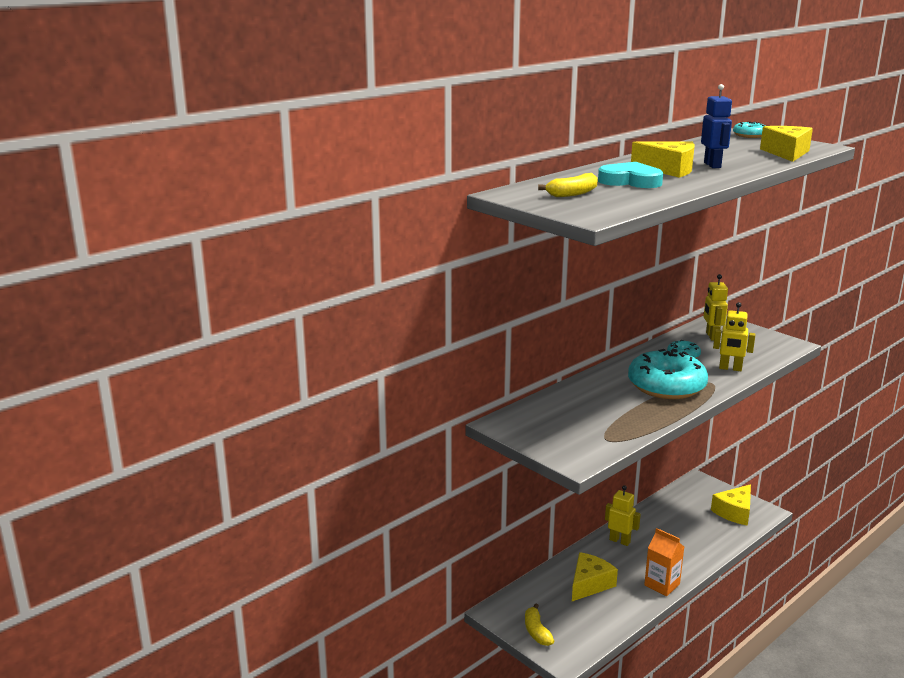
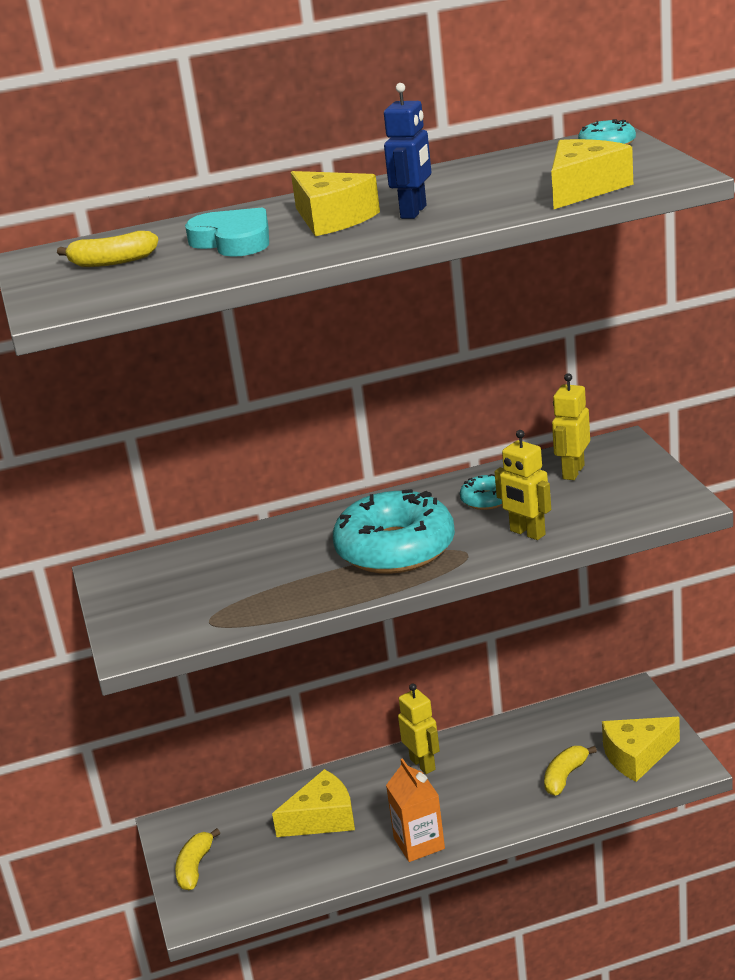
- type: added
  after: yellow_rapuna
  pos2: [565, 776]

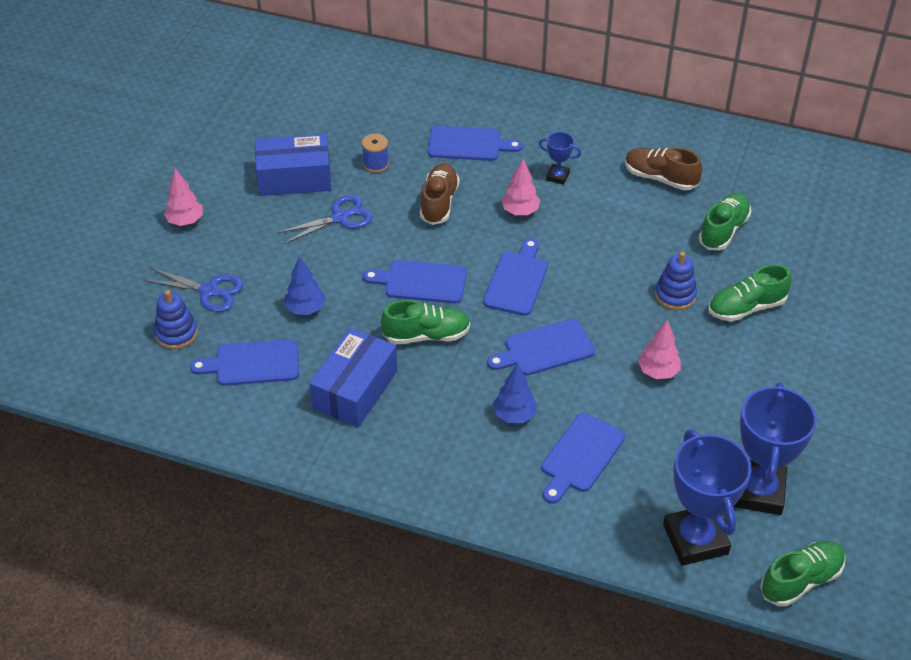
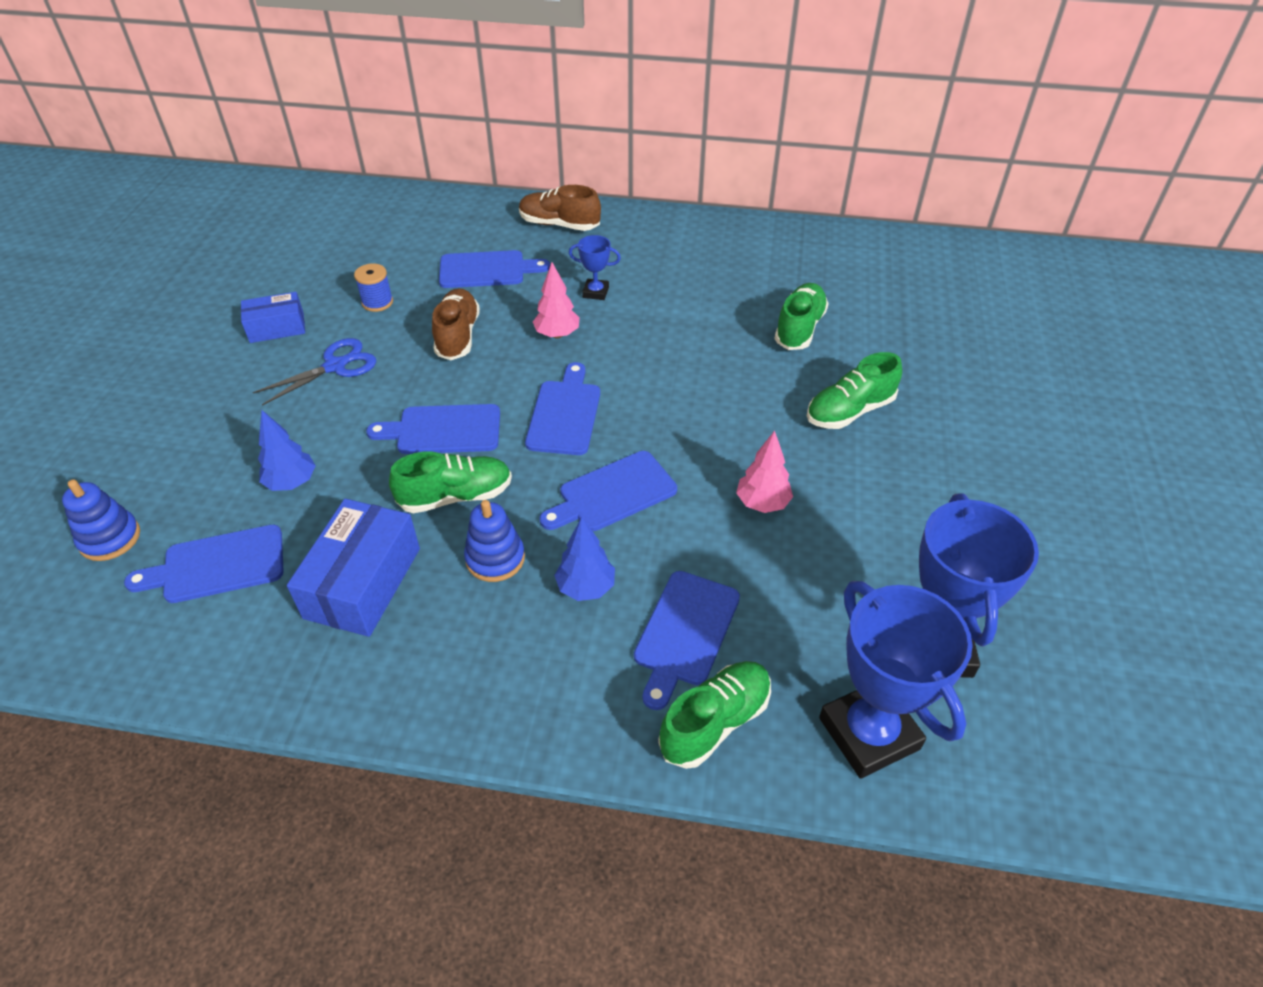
- type: resized
  before: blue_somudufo
  pos1: [294, 178]
  pos2: [277, 328]
  scale: 0.62
- type: moved
  before: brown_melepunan
  pos1: [660, 178]
  pos2: [559, 225]
- type: removed
  before: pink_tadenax
  pos1: [185, 221]
- type: moved
  before: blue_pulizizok
  pos1: [675, 295]
  pos2: [495, 558]
- type: removed
  before: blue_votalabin
  pos1: [210, 291]
- type: moved
  before: green_melepunan
  pos1: [801, 580]
  pos2: [715, 722]

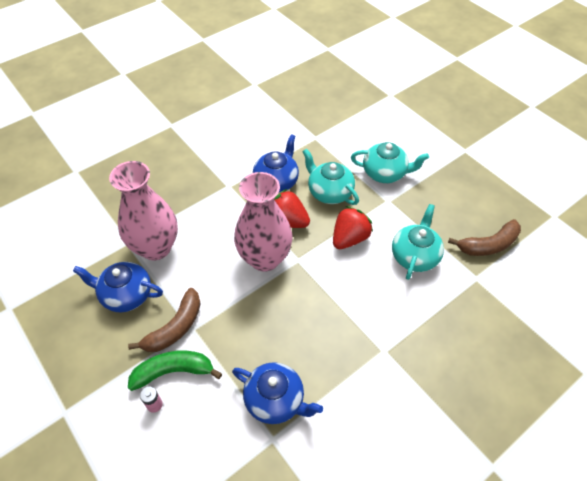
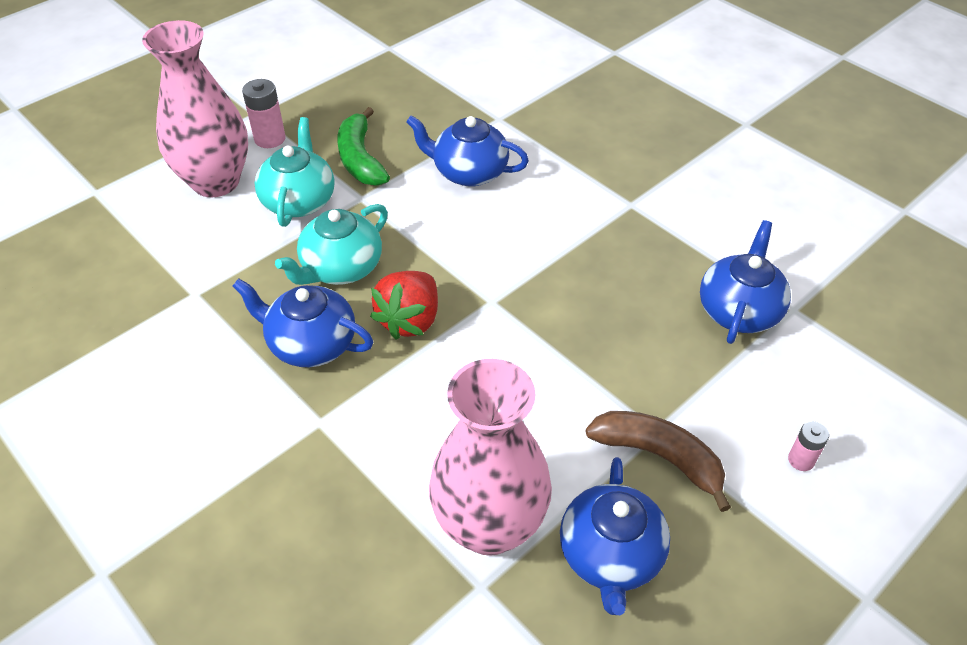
- type: moved
  before: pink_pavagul
  pos1: [265, 258]
  pos2: [216, 182]
- type: recoloured
  before: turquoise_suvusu
  after: blue_suvusu
  pos1: [414, 256]
  pos2: [469, 172]
- type: removed
  before: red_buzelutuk
  pos1: [349, 238]
- type: removed
  before: brown_rapuna
  pos1: [488, 245]
- type: moved
  before: green_rapuna
  pos1: [173, 371]
  pos2: [360, 159]
- type: added
  after: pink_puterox
  pos2: [270, 139]

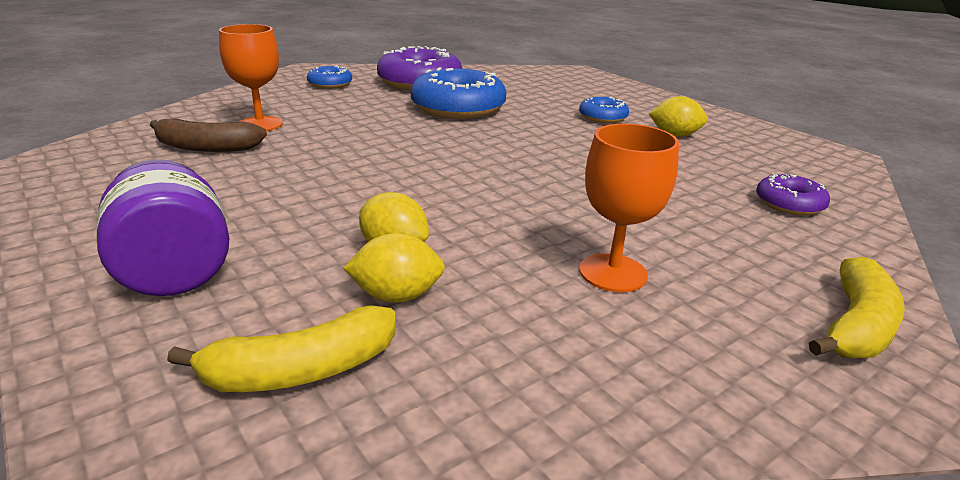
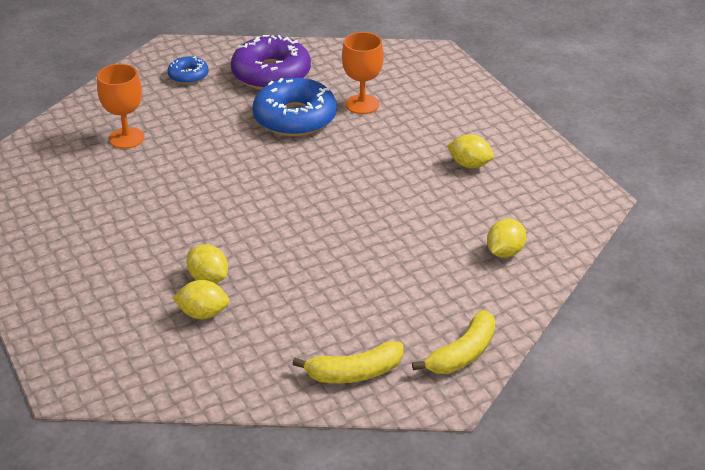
- type: removed
  before: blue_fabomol
  pos1: [602, 117]
- type: removed
  before: brown_rapuna
  pos1: [207, 147]
- type: moved
  before: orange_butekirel
  pos1: [613, 273]
  pos2: [362, 104]
- type: removed
  before: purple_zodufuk
  pos1: [175, 271]
- type: replaced
  before: purple_fabomol
  after: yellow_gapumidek
  pos1: [789, 204]
  pos2: [504, 252]
- type: moved
  before: yellow_rapuna
  pos1: [301, 370]
  pos2: [354, 373]

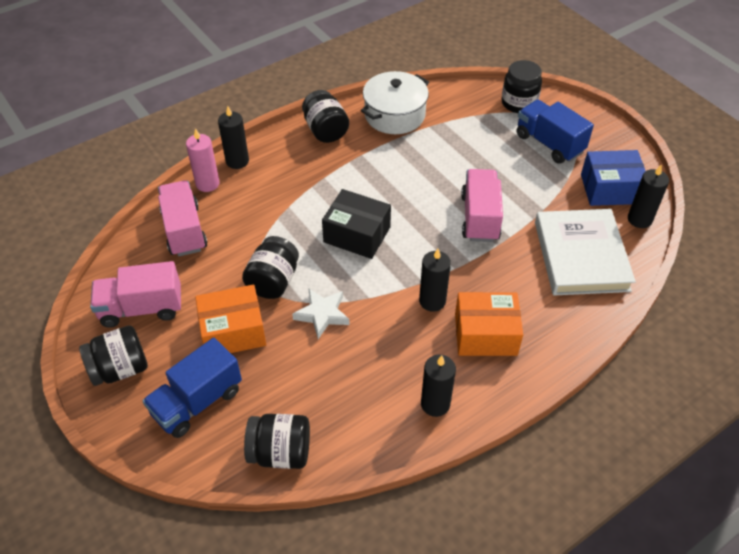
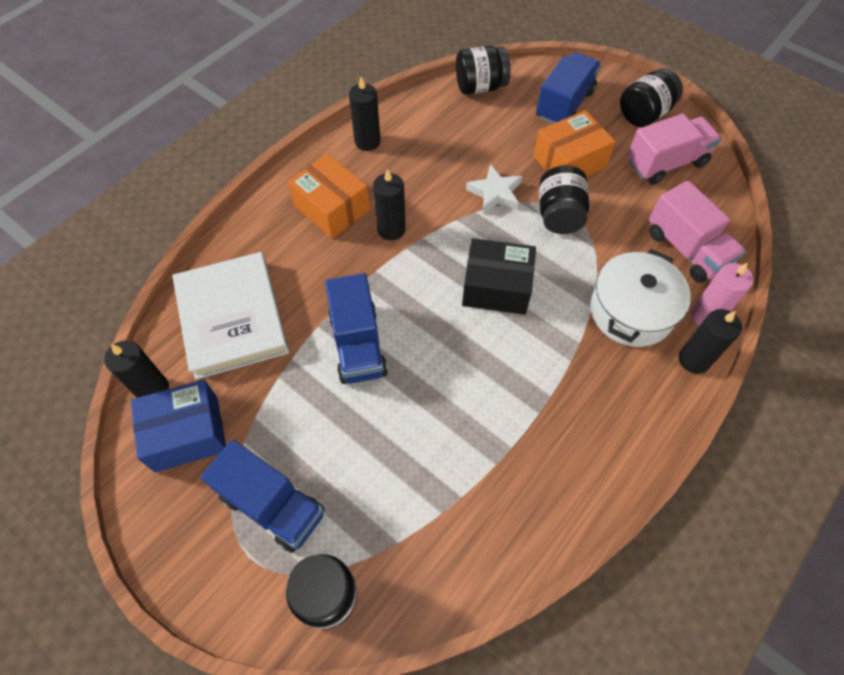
- type: moved
  before: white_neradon
  pos1: [394, 115]
  pos2: [631, 311]
- type: removed
  before: black_zodufuk
  pos1: [325, 130]
- type: recoloured
  before: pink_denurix
  after: blue_denurix
  pos1: [479, 217]
  pos2: [358, 344]
- type: turned
  before: orange_somudufo
  pos1: [485, 334]
  pos2: [332, 208]
  turn: 60

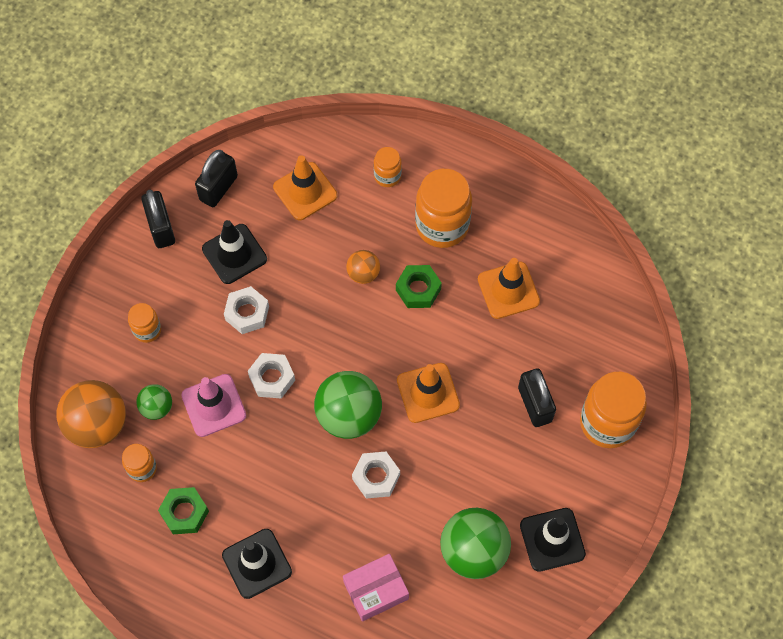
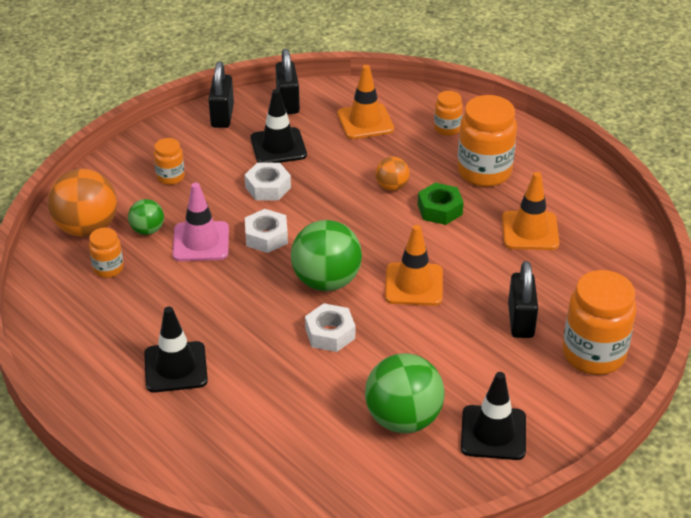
- type: turned
  before: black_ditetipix
  pos1: [218, 188]
  pos2: [288, 103]
  turn: -60
- type: removed
  before: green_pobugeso
  pos1: [184, 513]
- type: removed
  before: pink_somudufo
  pos1: [376, 590]

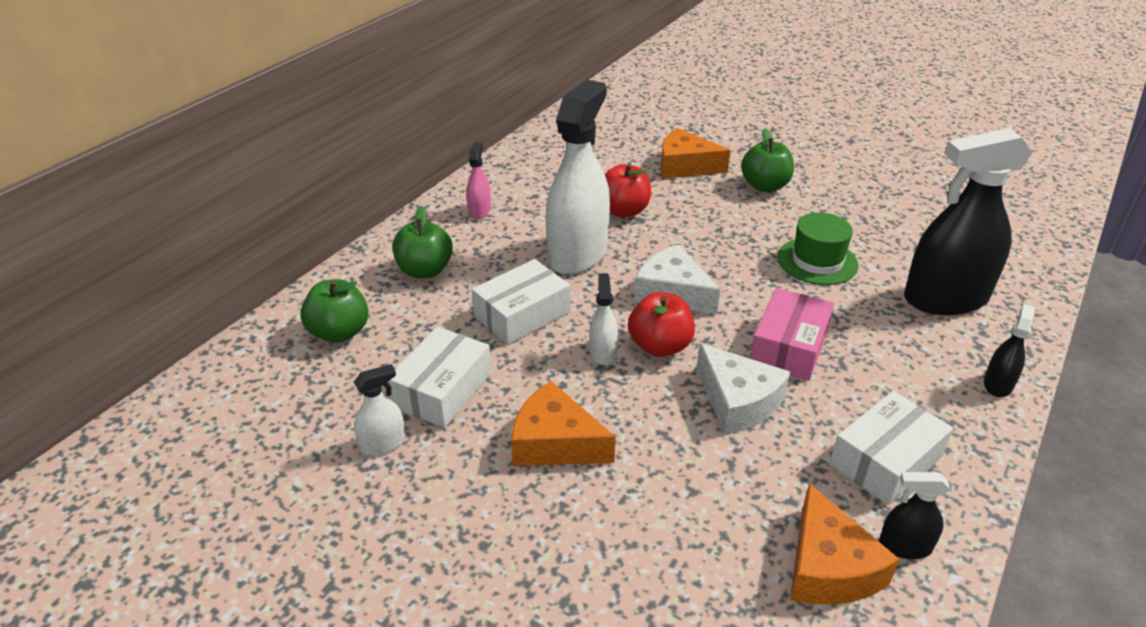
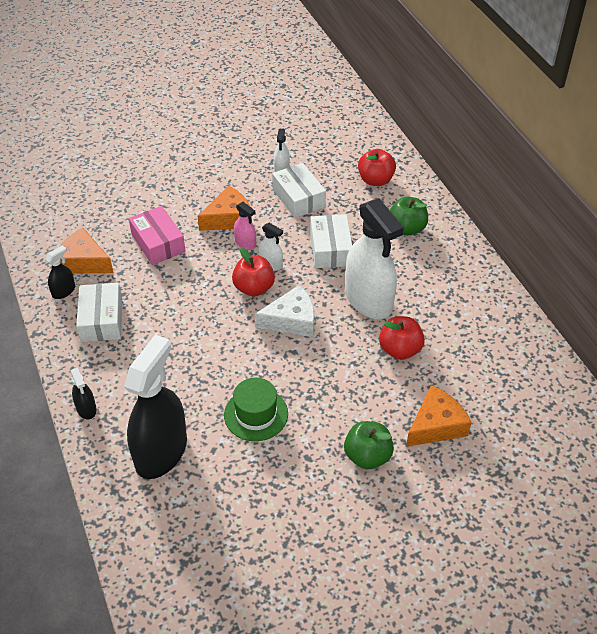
- type: moved
  before: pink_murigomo
  pos1: [479, 210]
  pos2: [245, 243]
- type: recoloured
  before: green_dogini
  after: red_dogini
  pos1: [339, 332]
  pos2: [375, 180]
- type: moved
  before: pink_somudufo
  pos1: [789, 347]
  pos2: [158, 243]
- type: removed
  before: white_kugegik
  pos1: [737, 401]

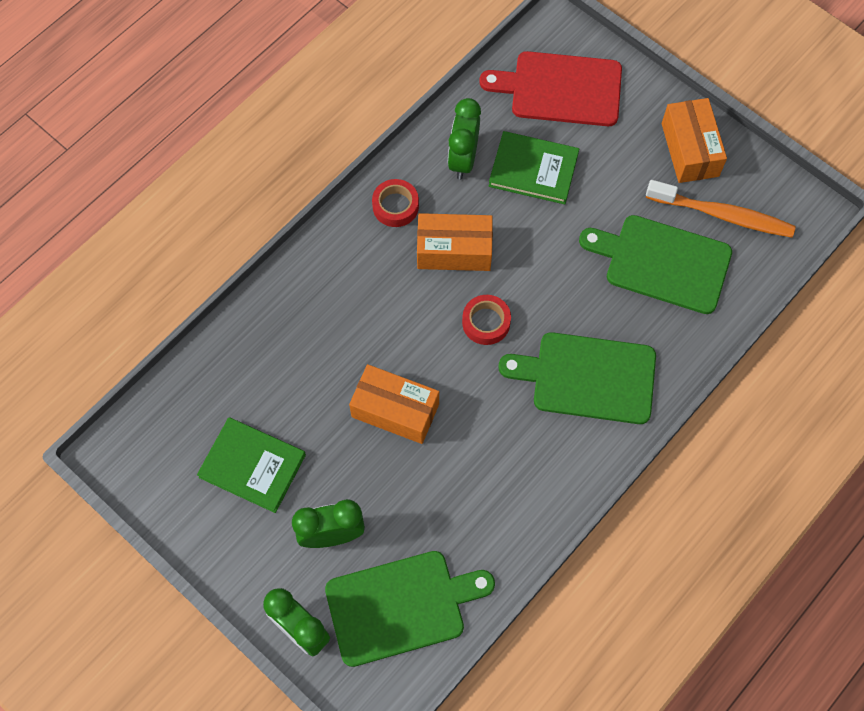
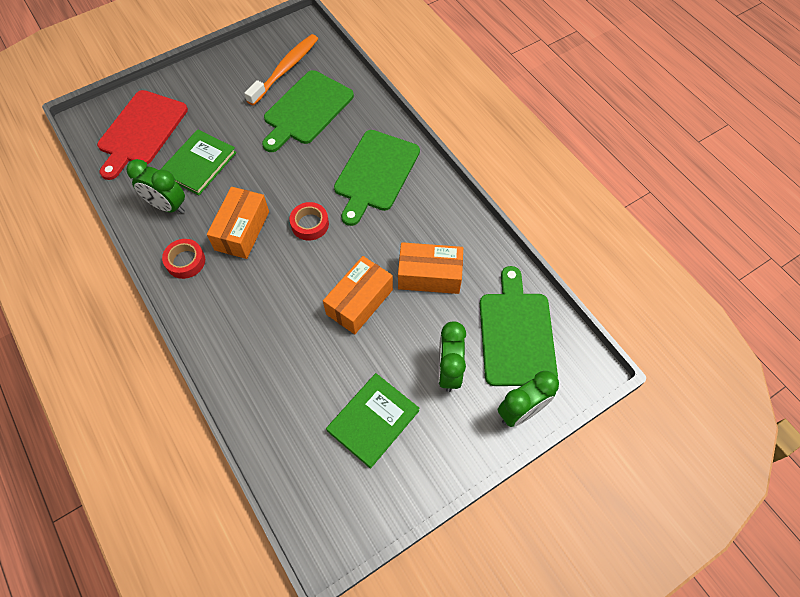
- type: moved
  before: orange_somudufo
  pos1: [689, 150]
  pos2: [429, 276]

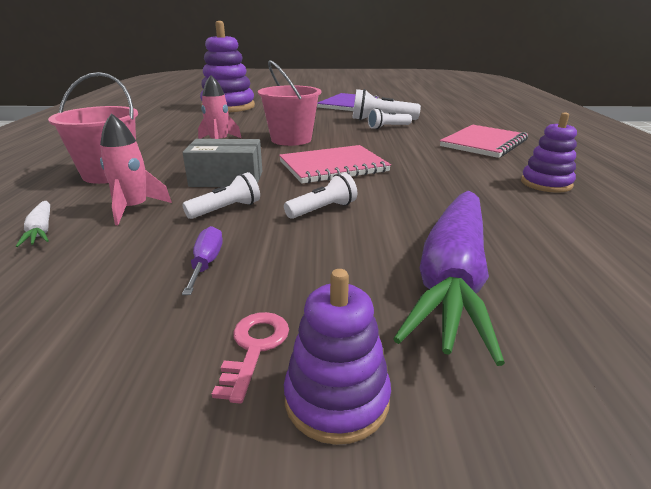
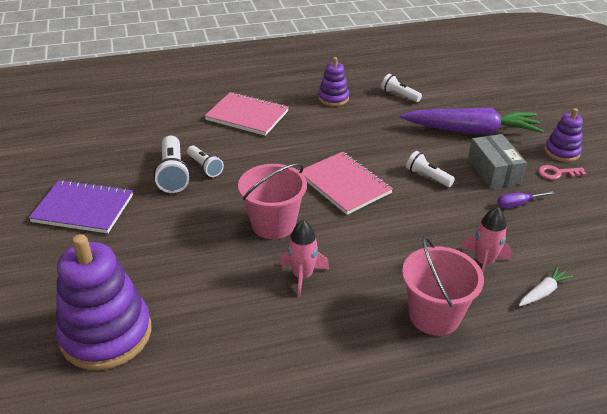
- type: moved
  before: grey_somudufo
  pos1: [226, 179]
  pos2: [493, 171]
- type: moved
  before: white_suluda
  pos1: [226, 209]
  pos2: [399, 95]

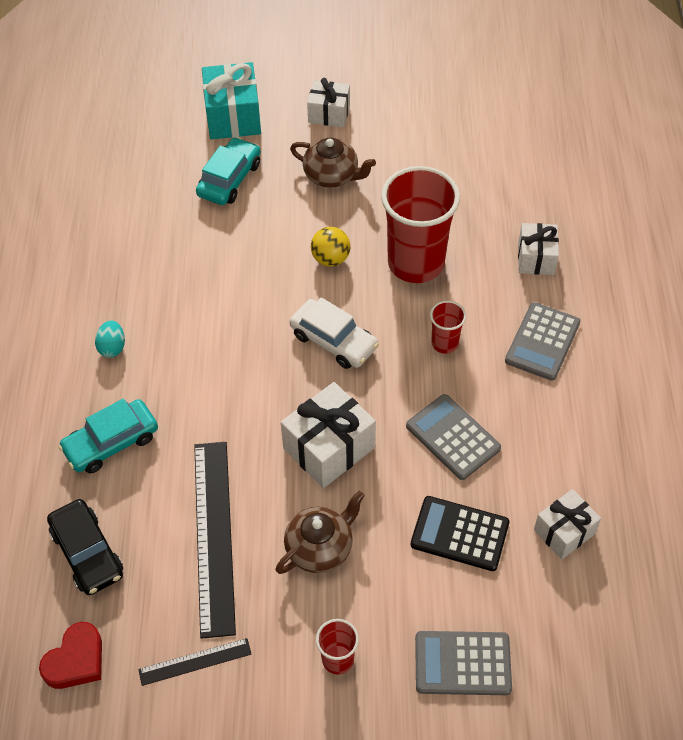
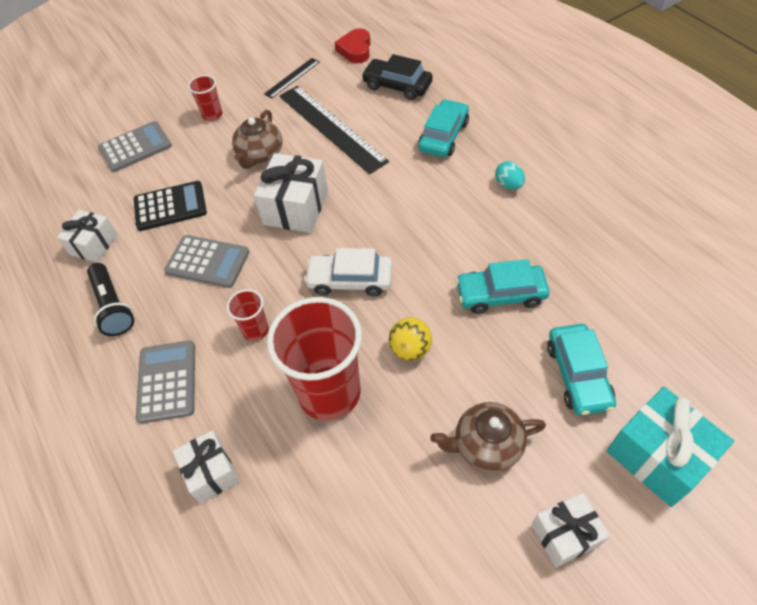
- type: added
  after: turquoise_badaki
  pos2: [500, 294]
- type: added
  after: black_suluda
  pos2: [113, 307]

